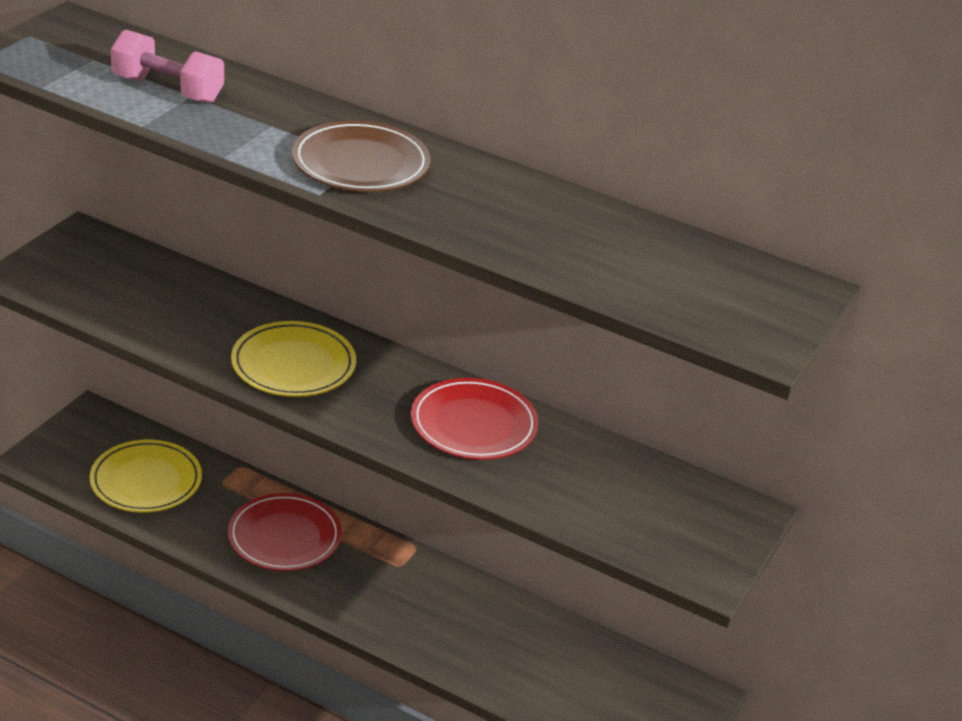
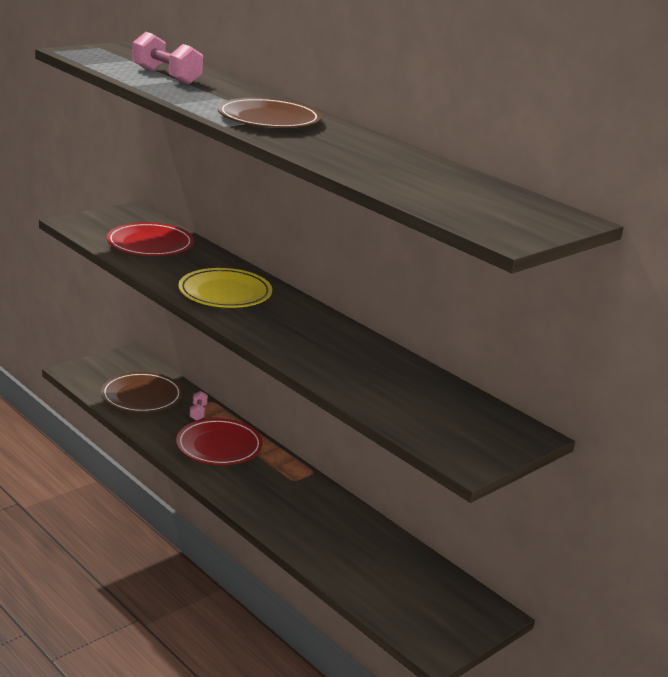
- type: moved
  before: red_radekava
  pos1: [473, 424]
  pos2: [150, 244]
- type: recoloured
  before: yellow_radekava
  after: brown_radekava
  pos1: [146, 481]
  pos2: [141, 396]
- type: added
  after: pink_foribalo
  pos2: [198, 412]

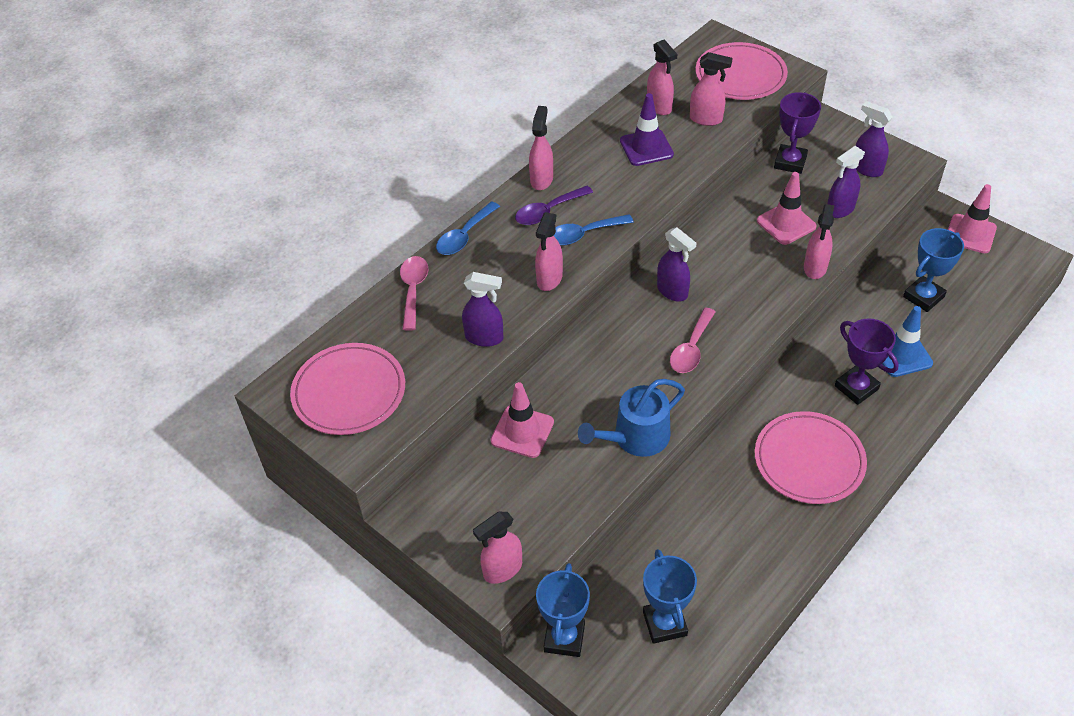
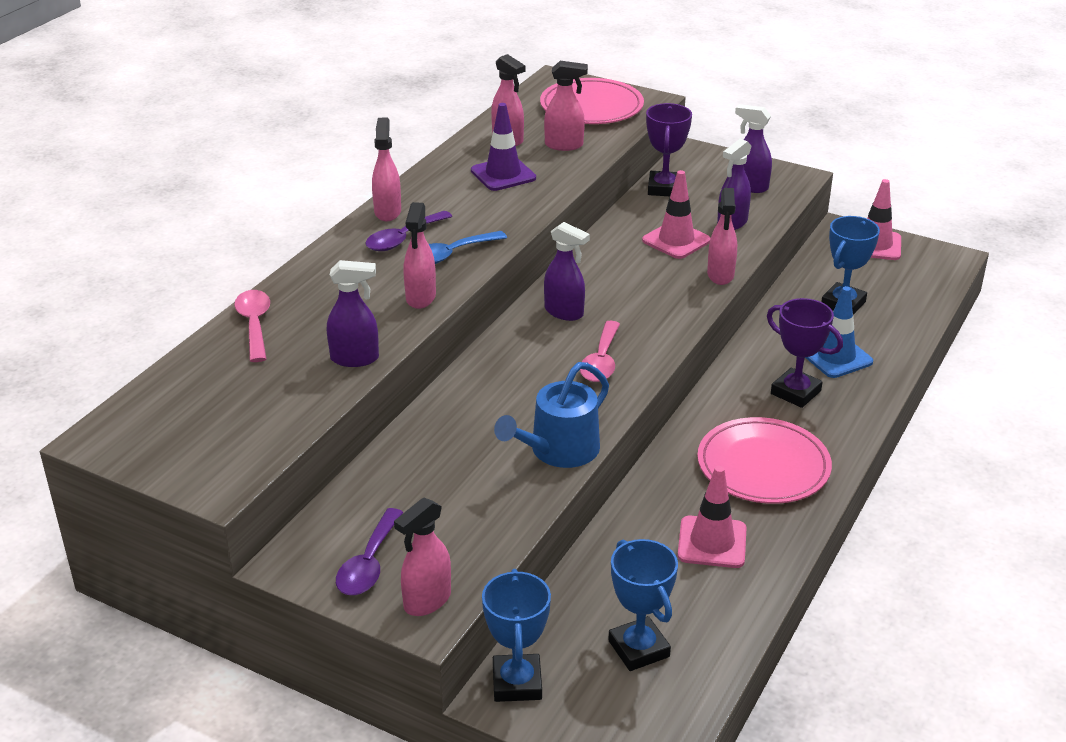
- type: removed
  before: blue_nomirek
  pos1: [464, 236]
- type: removed
  before: pink_radekava
  pos1: [349, 392]
- type: moved
  before: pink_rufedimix
  pos1: [522, 431]
  pos2: [712, 542]
- type: added
  after: purple_nomirek
  pos2: [369, 564]

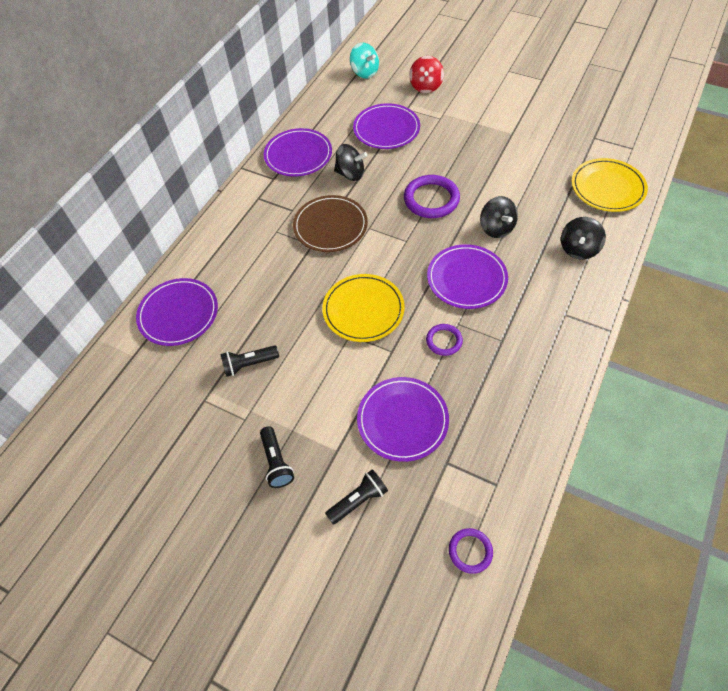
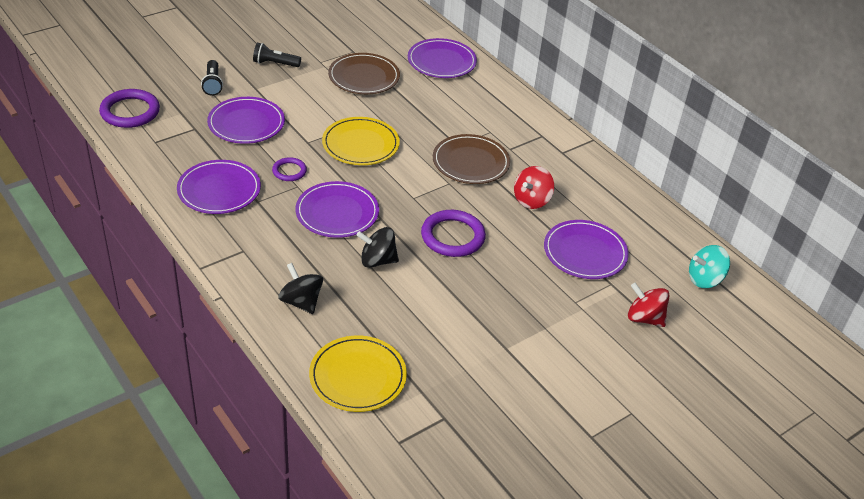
- type: moved
  before: purple_radekava
  pos1: [298, 155]
  pos2: [219, 190]
- type: recoloured
  before: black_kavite
  after: red_kavite
  pos1: [350, 174]
  pos2: [531, 200]
- type: replaced
  before: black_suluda
  after: brown_radekava
  pos1: [249, 364]
  pos2: [364, 77]
- type: resized
  before: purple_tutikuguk
  pos1: [470, 551]
  pos2: [130, 112]
  scale: 1.79

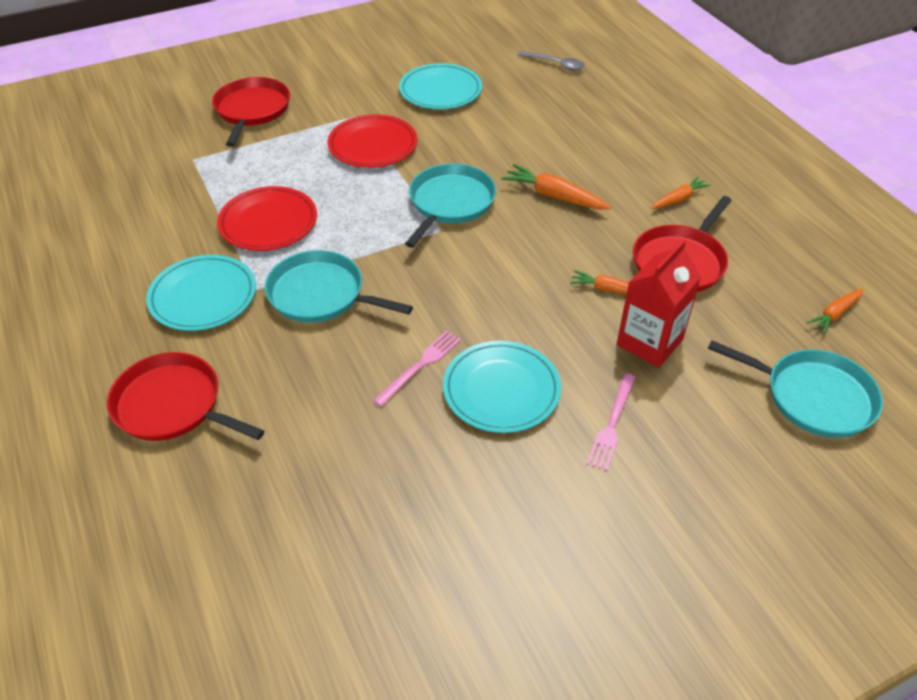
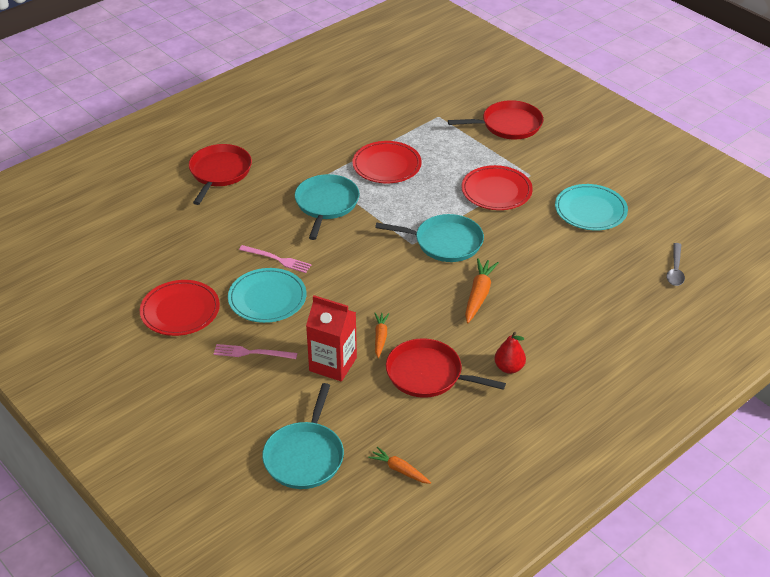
- type: replaced
  before: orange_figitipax
  after: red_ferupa
  pos1: [679, 199]
  pos2: [509, 368]
- type: removed
  before: turquoise_radekava
  pos1: [203, 296]
- type: added
  after: red_radekava
  pos2: [180, 311]

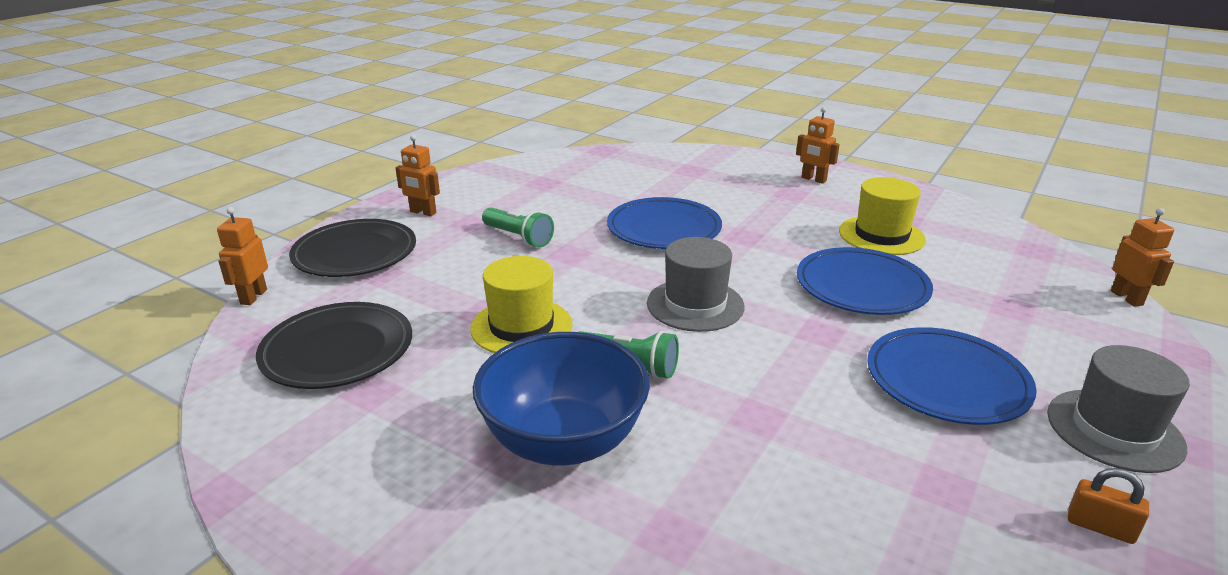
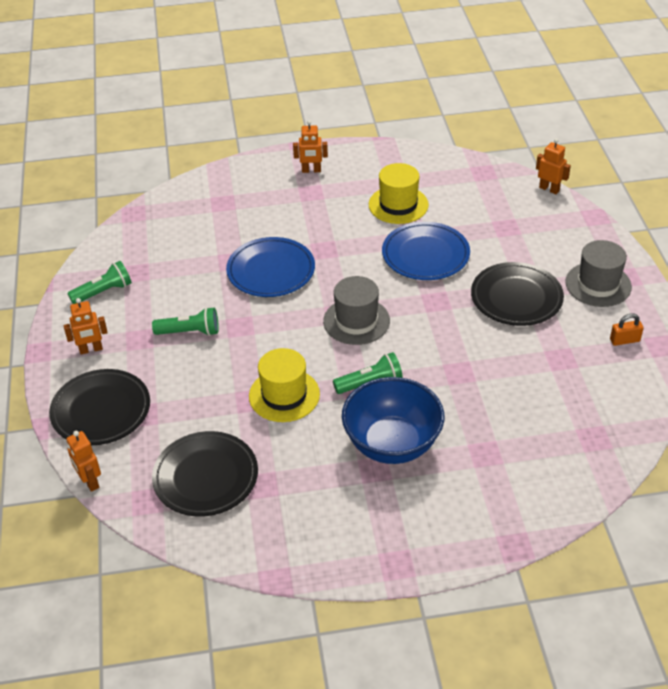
- type: recoloured
  before: blue_radekava
  after: black_radekava
  pos1: [946, 381]
  pos2: [516, 298]
- type: added
  after: green_suluda
  pos2: [103, 292]

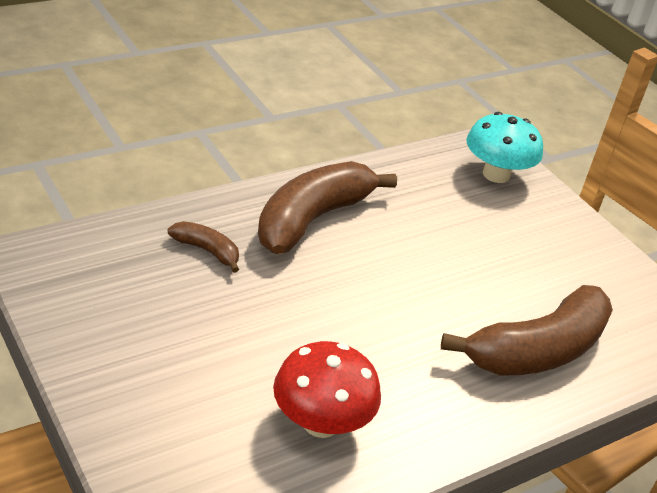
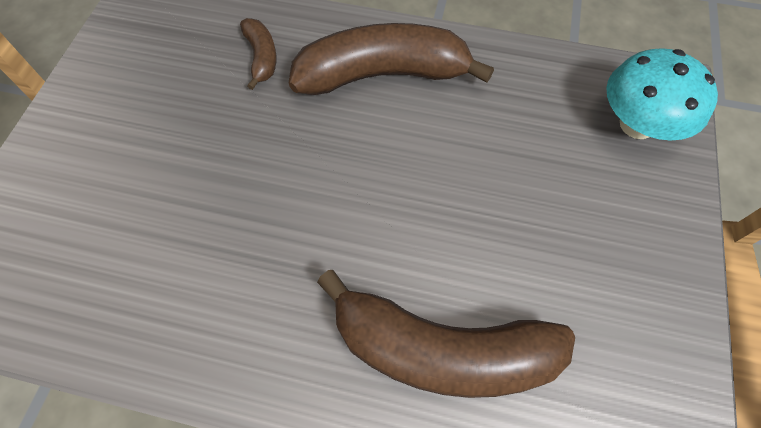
- type: removed
  before: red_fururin
  pos1: [321, 422]

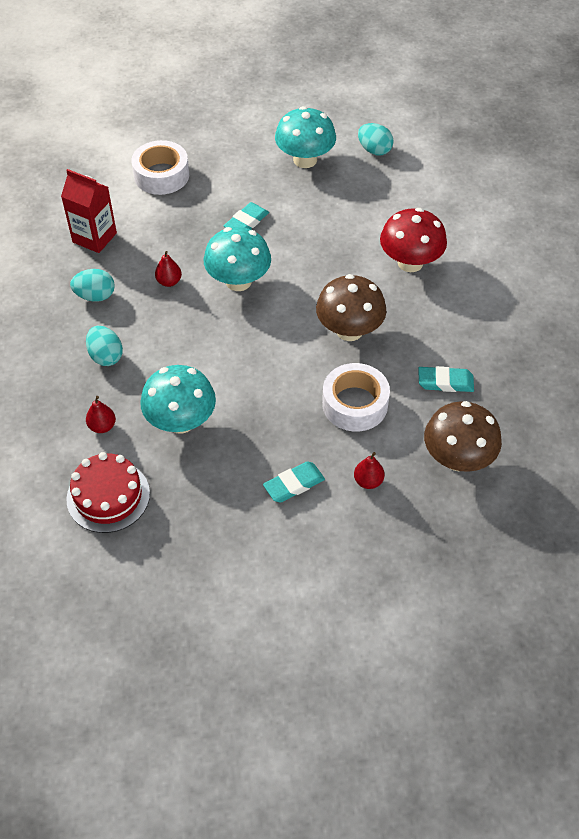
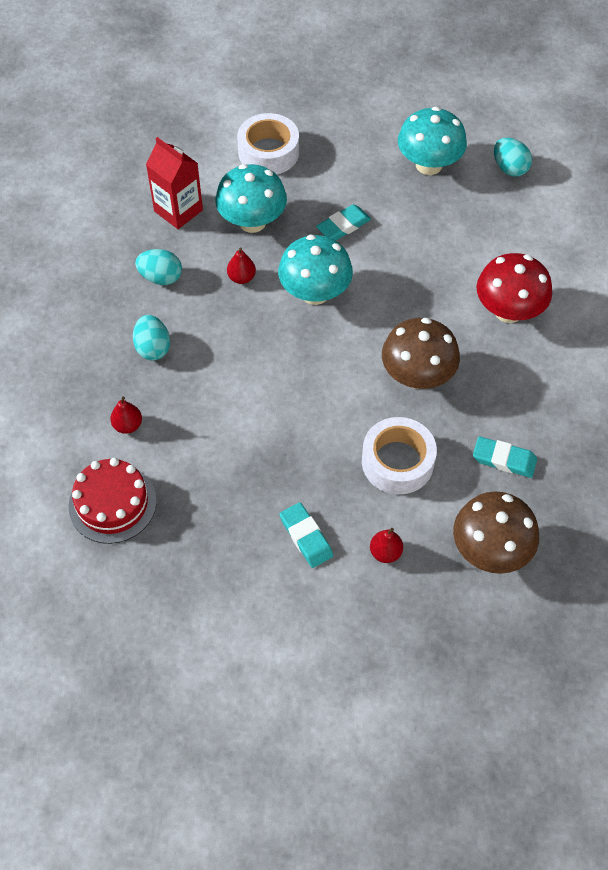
- type: moved
  before: turquoise_fururin
  pos1: [181, 421]
  pos2: [252, 222]
- type: turned
  before: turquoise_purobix
  pos1: [294, 484]
  pos2: [306, 537]
  turn: 75

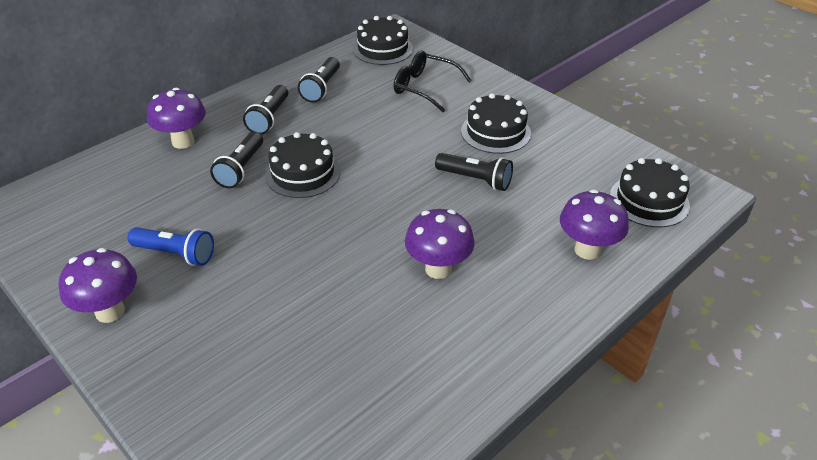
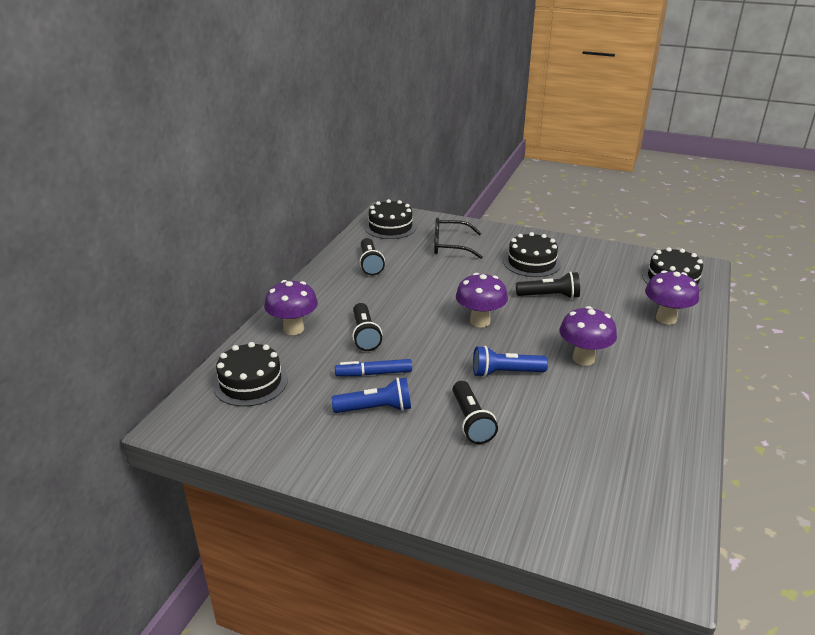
- type: moved
  before: black_suluda
  pos1: [269, 118]
  pos2: [471, 421]
- type: moved
  before: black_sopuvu
  pos1: [303, 173]
  pos2: [250, 382]
- type: moved
  before: purple_fururin
  pos1: [110, 311]
  pos2: [480, 321]
- type: added
  after: blue_suluda
  pos2: [505, 373]
- type: added
  after: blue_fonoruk
  pos2: [373, 373]

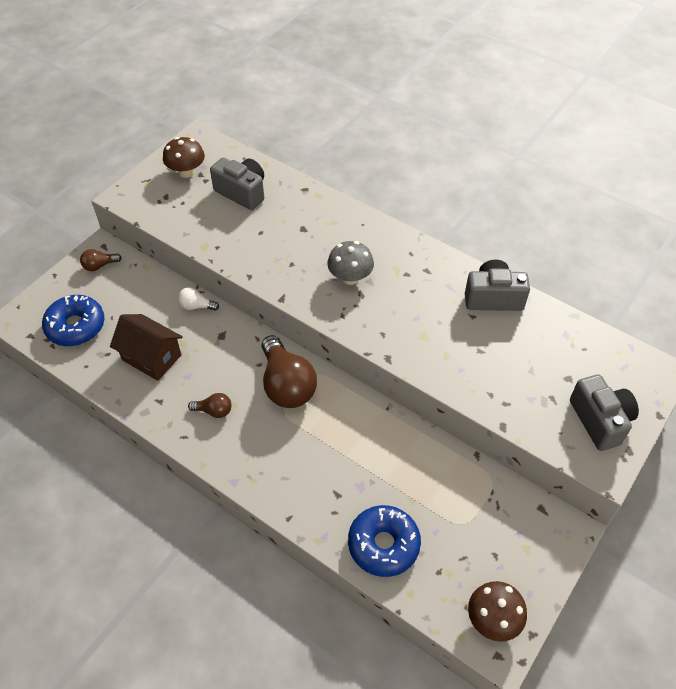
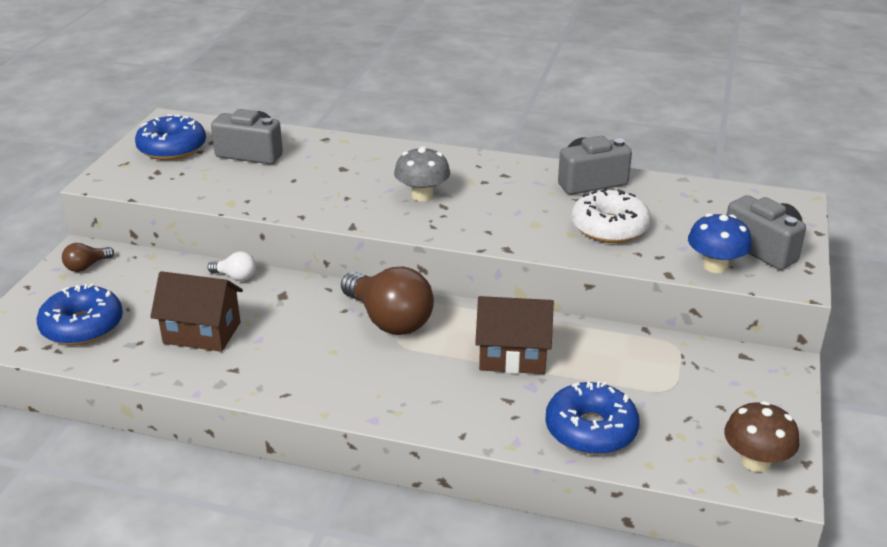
- type: replaced
  before: brown_fururin
  after: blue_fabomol
  pos1: [186, 172]
  pos2: [172, 148]
- type: turned
  before: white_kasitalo
  pos1: [196, 306]
  pos2: [235, 277]
  turn: -150
- type: removed
  before: brown_kasitalo
  pos1: [214, 411]
- type: added
  after: white_fabomol
  pos2: [609, 227]
- type: added
  after: blue_fururin
  pos2: [715, 266]
- type: added
  after: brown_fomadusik
  pos2: [513, 356]

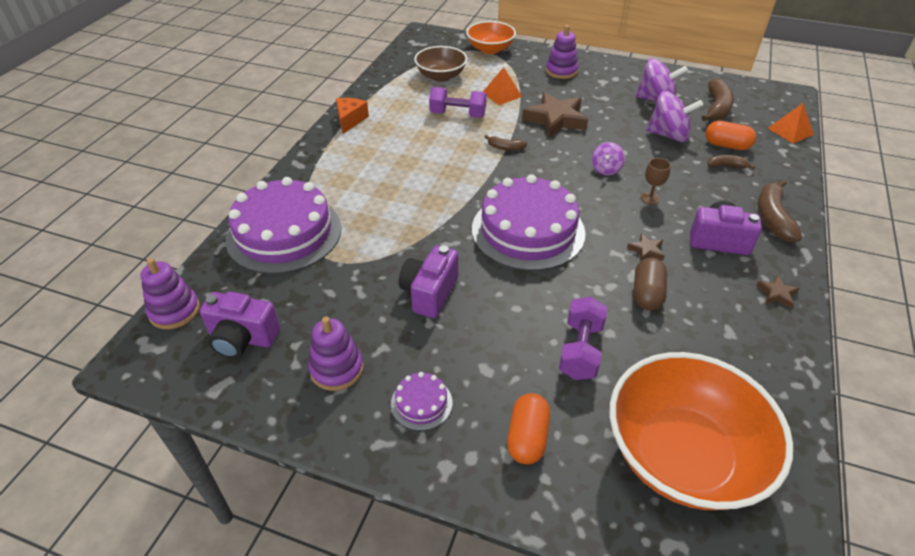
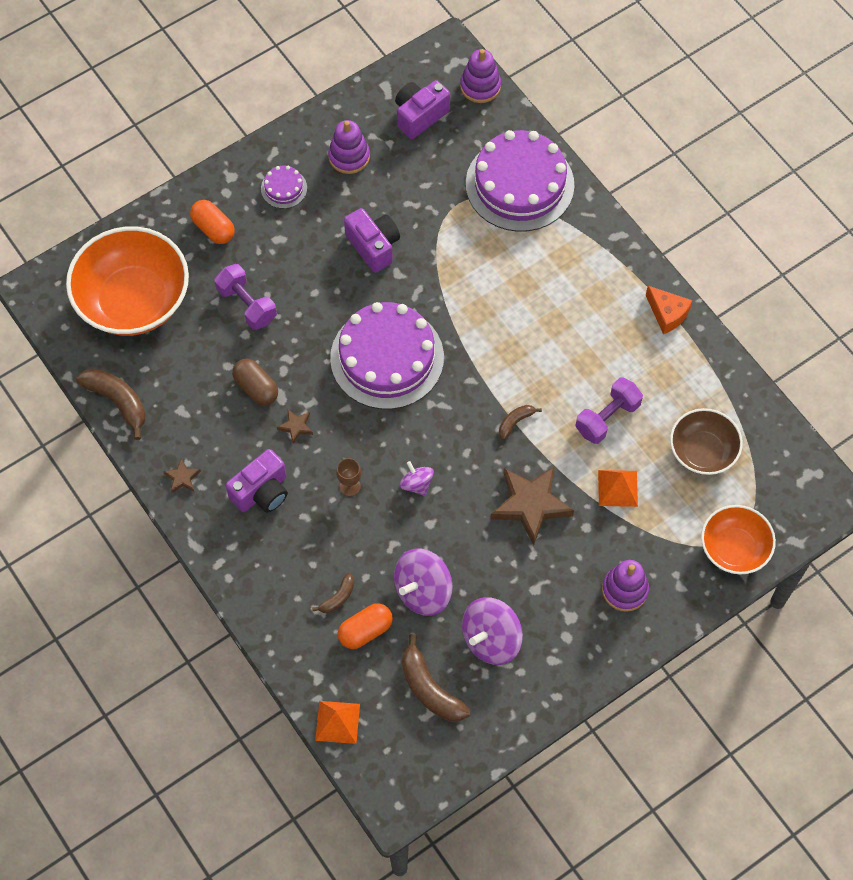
- type: moved
  before: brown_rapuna
  pos1: [772, 218]
  pos2: [118, 401]

